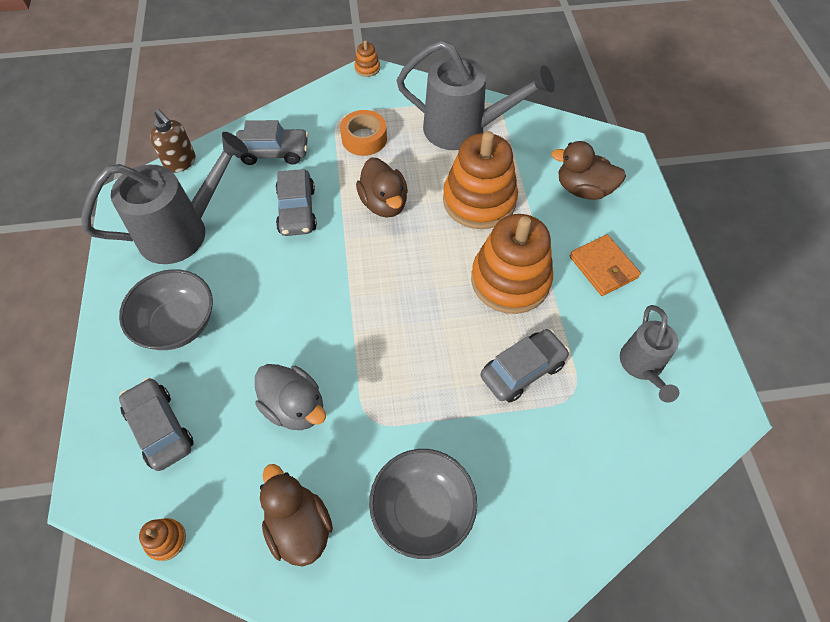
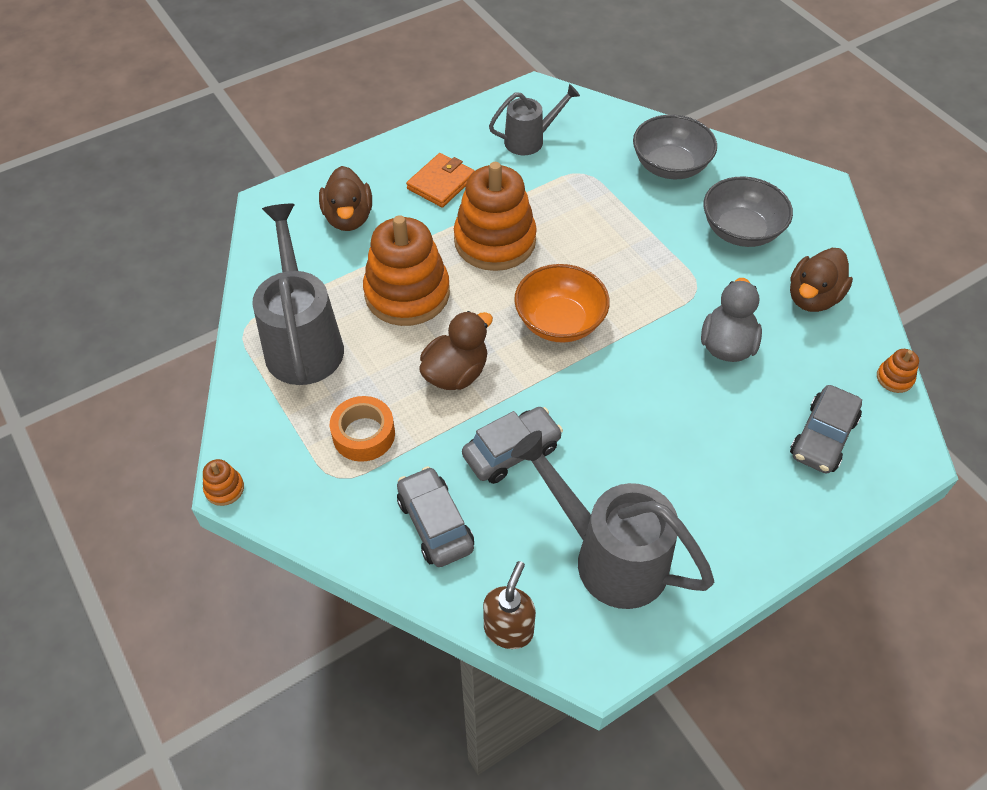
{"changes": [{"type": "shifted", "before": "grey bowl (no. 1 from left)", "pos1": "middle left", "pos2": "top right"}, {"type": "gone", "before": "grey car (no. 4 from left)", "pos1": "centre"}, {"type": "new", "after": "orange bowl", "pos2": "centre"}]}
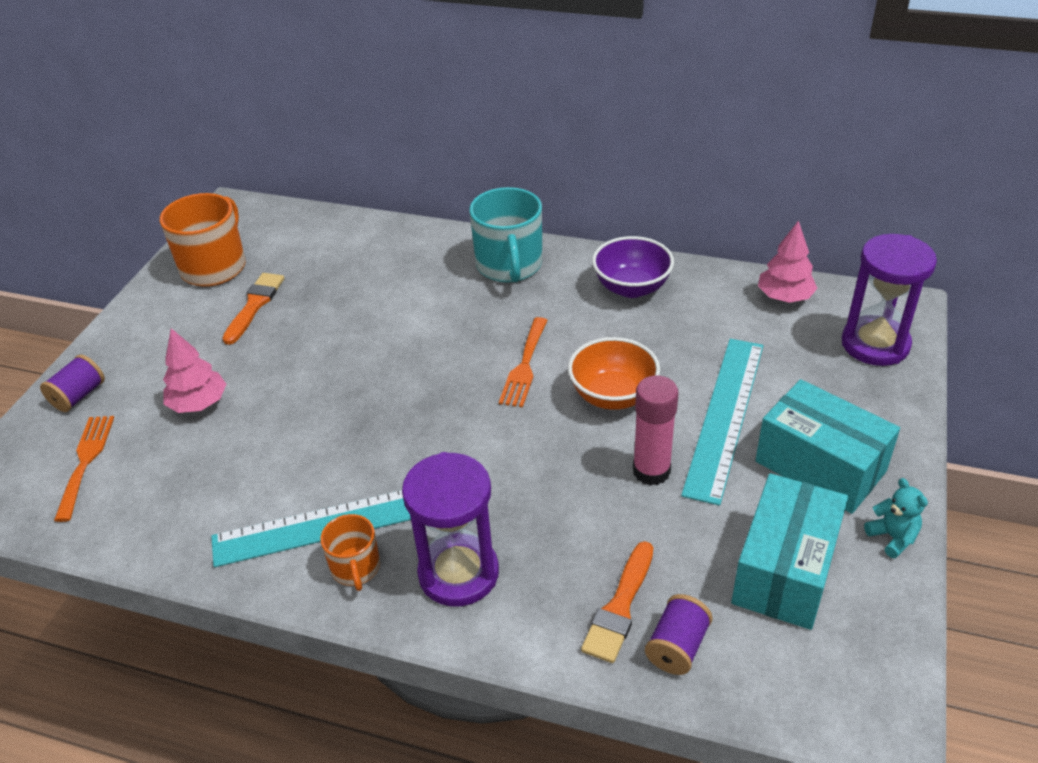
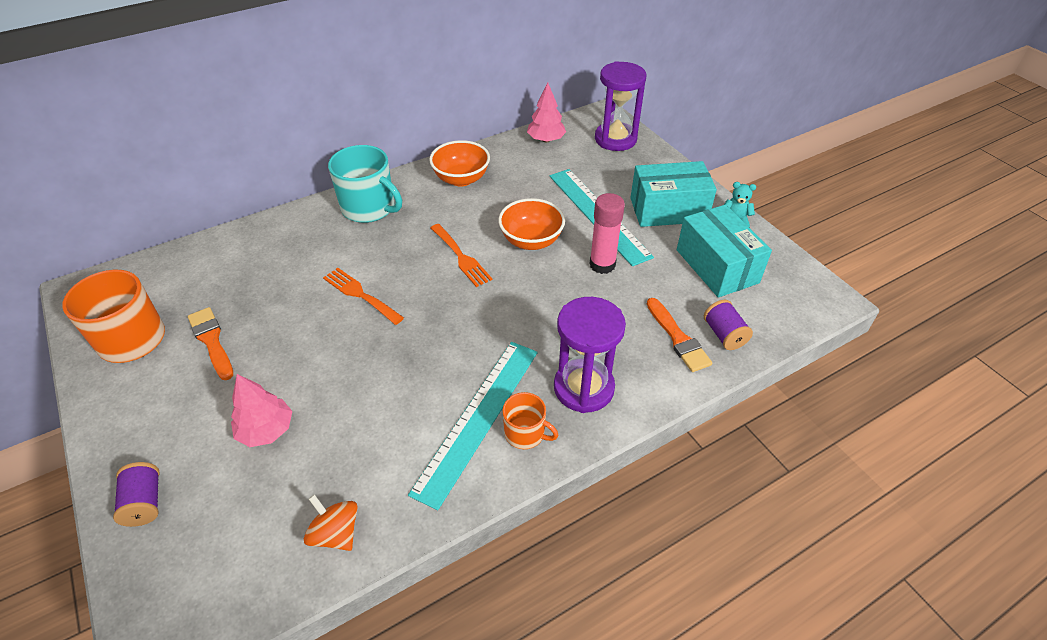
{"changes": [{"type": "shifted", "before": "orange fork (no. 1 from left)", "pos1": "middle left", "pos2": "centre"}, {"type": "repainted", "before": "purple bowl", "after": "orange bowl (no. 1 from left)", "pos1": "centre", "pos2": "top centre"}, {"type": "new", "after": "orange spinning top", "pos2": "bottom left"}]}
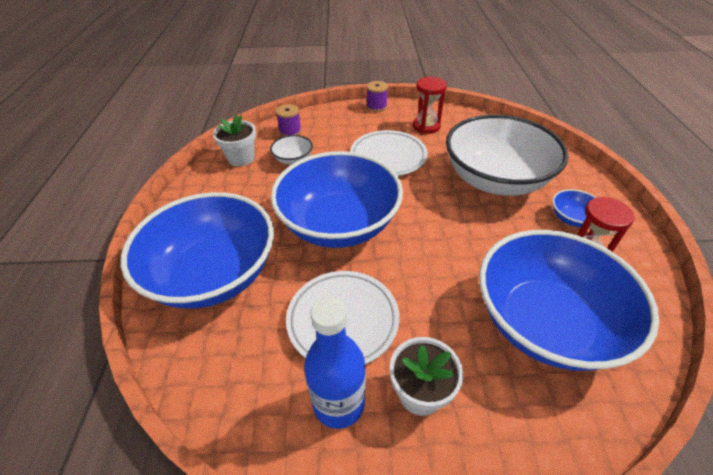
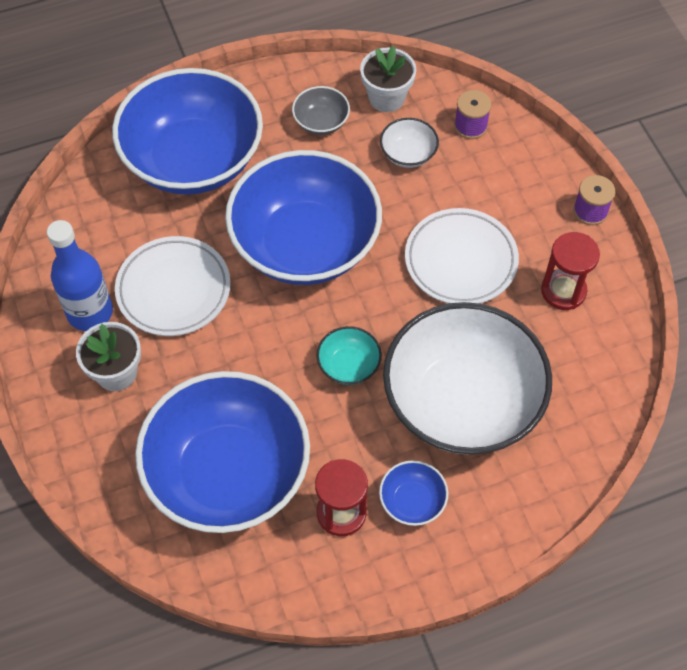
{"changes": [{"type": "new", "after": "grey bowl", "pos2": "top centre"}, {"type": "new", "after": "turquoise bowl", "pos2": "centre"}]}
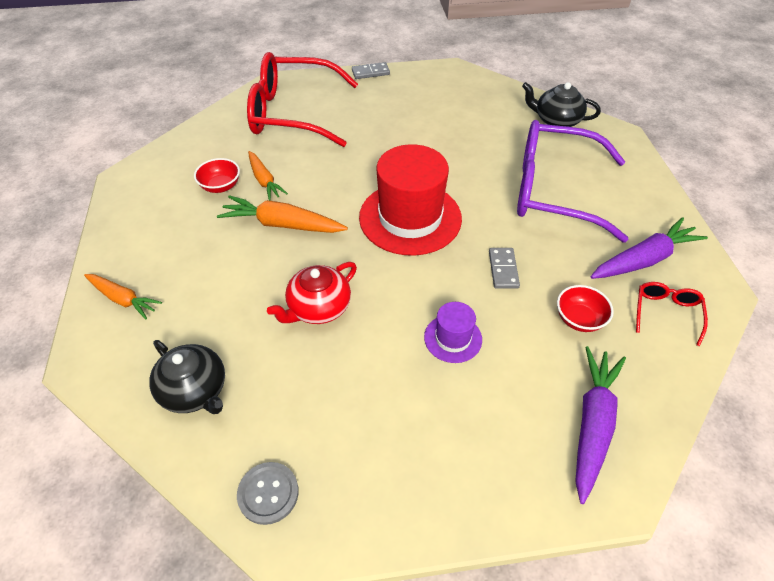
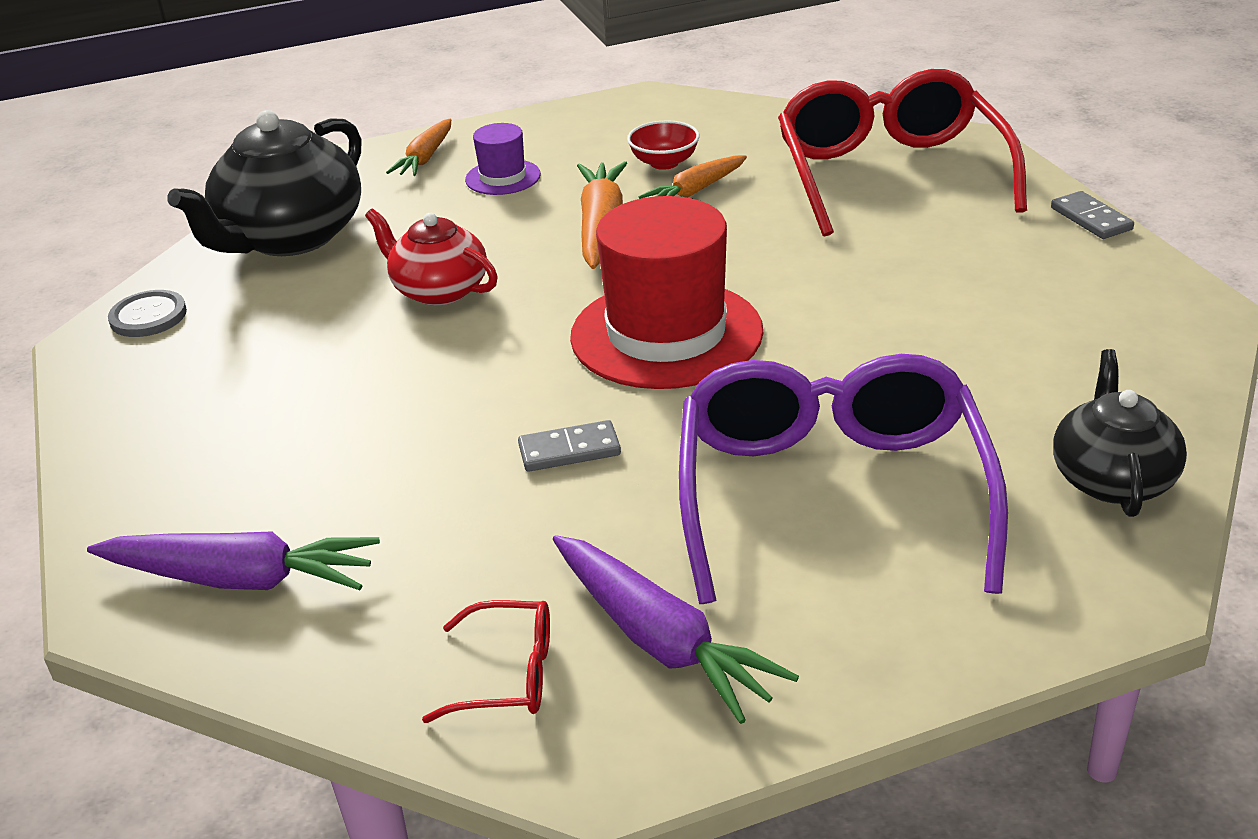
{"changes": [{"type": "scaled", "before": "black teapot (no. 1 from left)", "pos1": "middle left", "pos2": "top left", "scale": 1.65}, {"type": "shifted", "before": "purple hat", "pos1": "centre", "pos2": "top centre"}, {"type": "gone", "before": "red bowl (no. 2 from left)", "pos1": "middle right"}]}
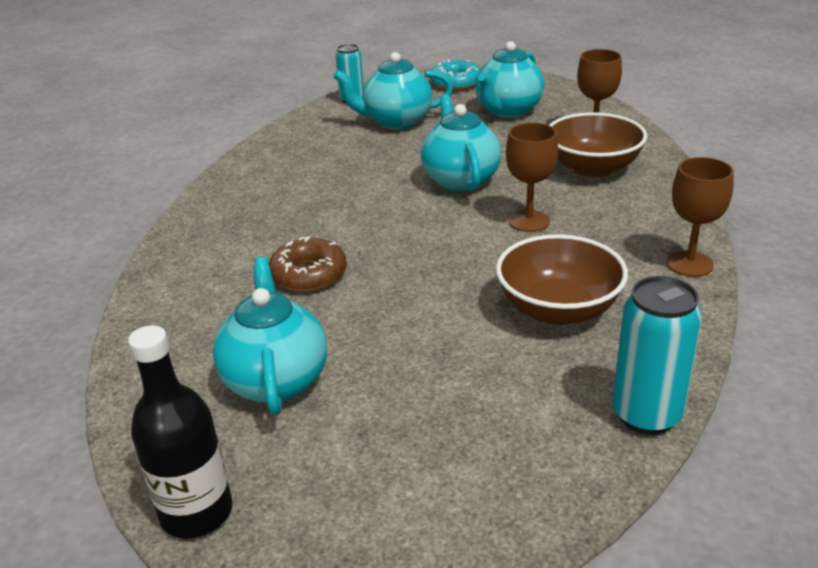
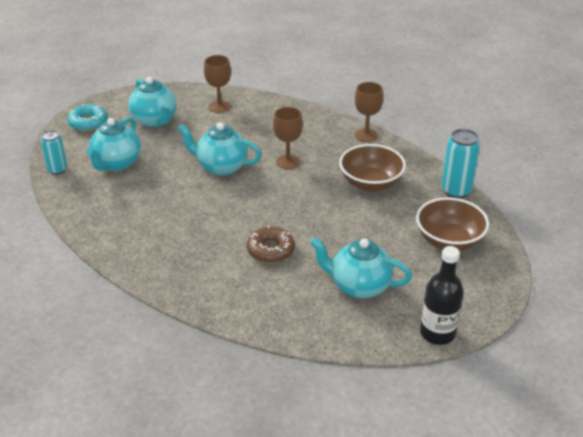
{"changes": [{"type": "shifted", "before": "brown bowl (no. 2 from left)", "pos1": "top right", "pos2": "middle right"}]}
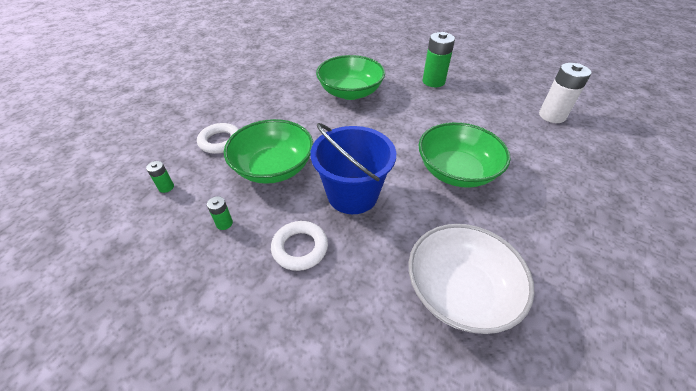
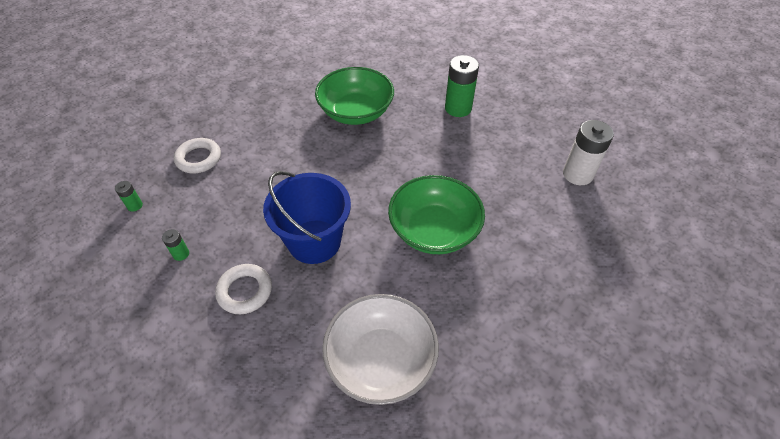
{"changes": [{"type": "gone", "before": "green bowl (no. 1 from left)", "pos1": "centre"}]}
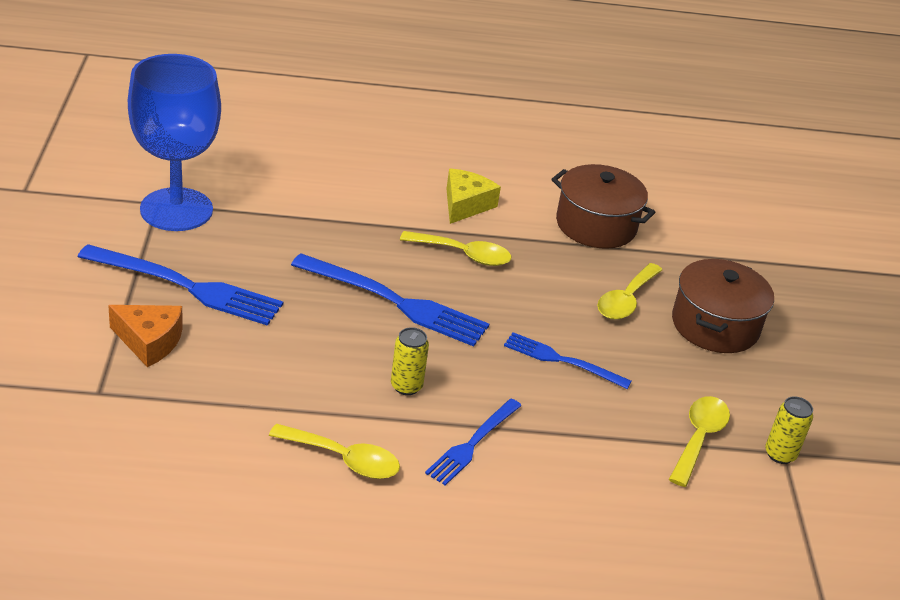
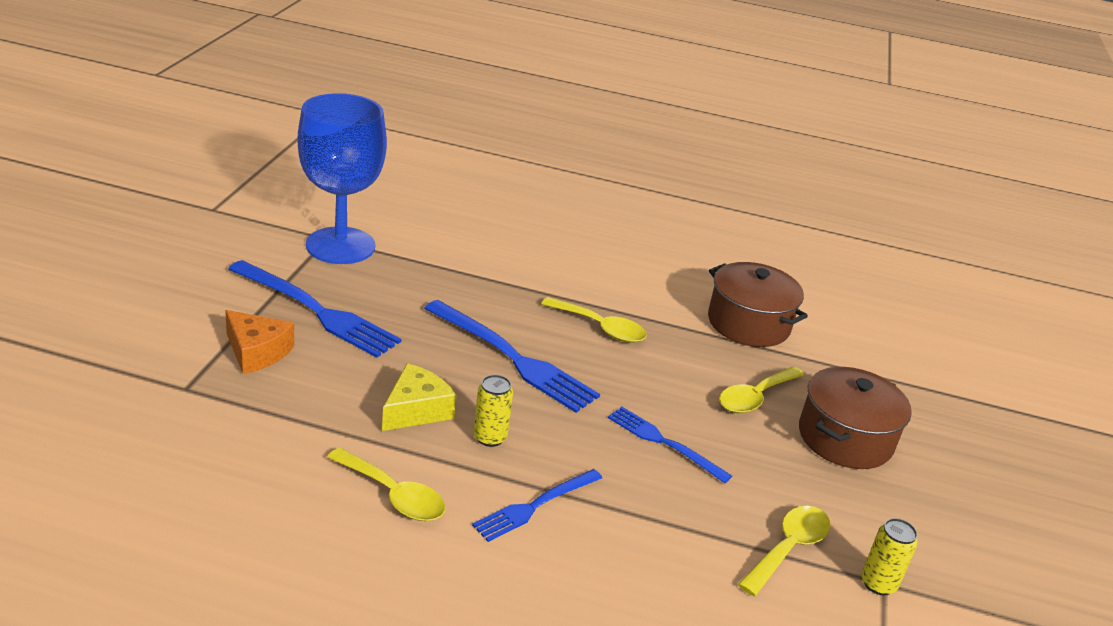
{"changes": [{"type": "shifted", "before": "yellow cheese", "pos1": "top centre", "pos2": "centre"}]}
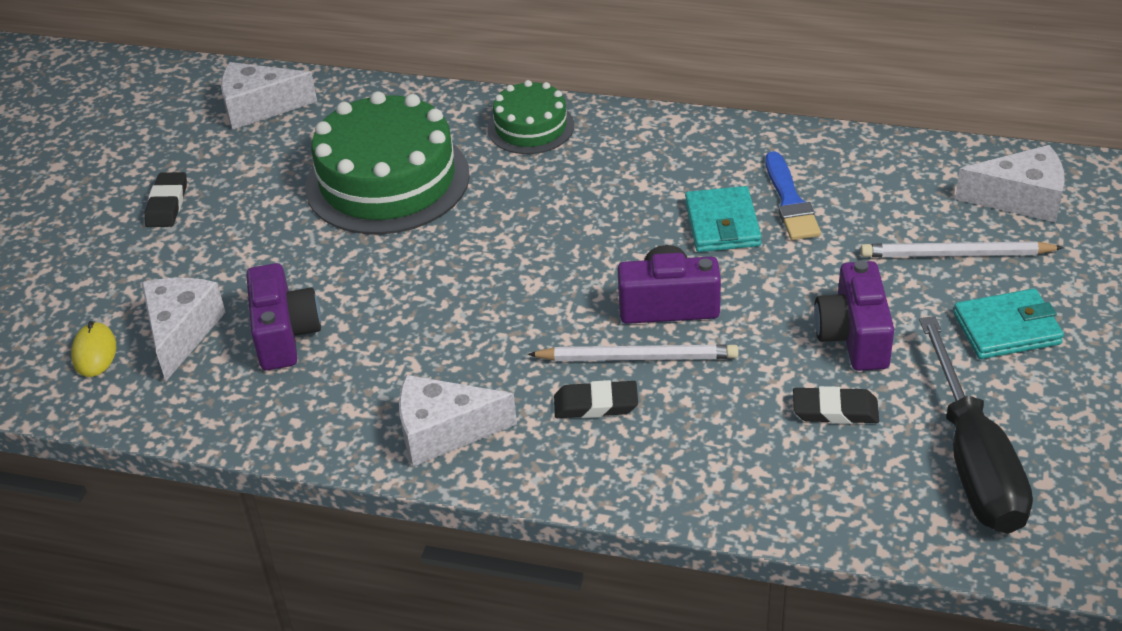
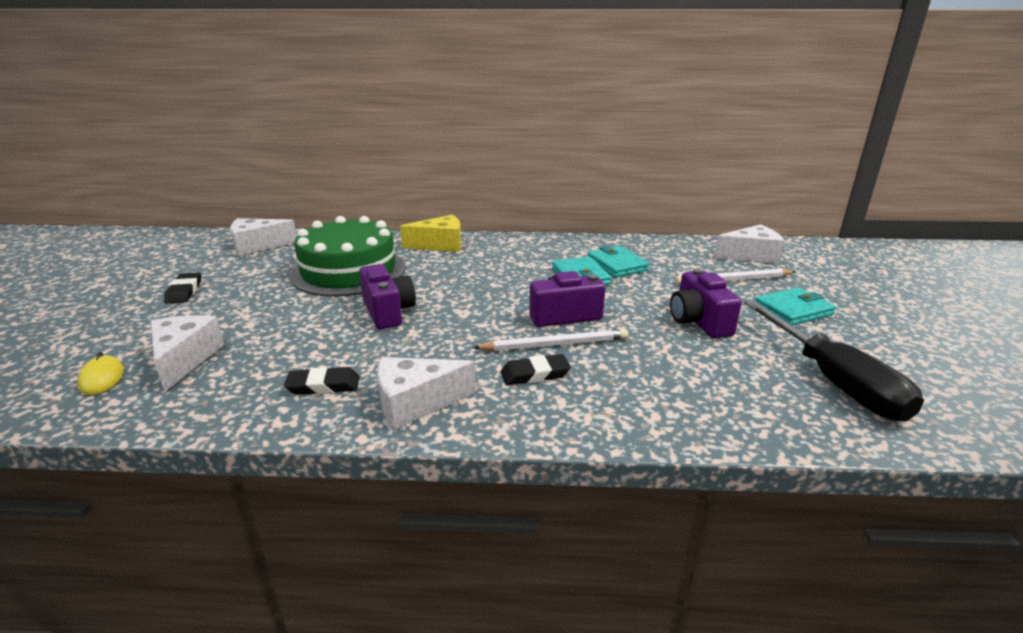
{"changes": [{"type": "shifted", "before": "purple camera (no. 1 from left)", "pos1": "middle left", "pos2": "centre"}, {"type": "swapped", "before": "green cake (no. 2 from left)", "after": "yellow cheese", "pos1": "top centre", "pos2": "centre"}, {"type": "swapped", "before": "blue brush", "after": "turquoise wallet (no. 2 from left)", "pos1": "top right", "pos2": "centre"}, {"type": "shifted", "before": "black eraser (no. 3 from left in the first image)", "after": "black eraser (no. 2 from left)", "pos1": "middle right", "pos2": "middle left"}]}
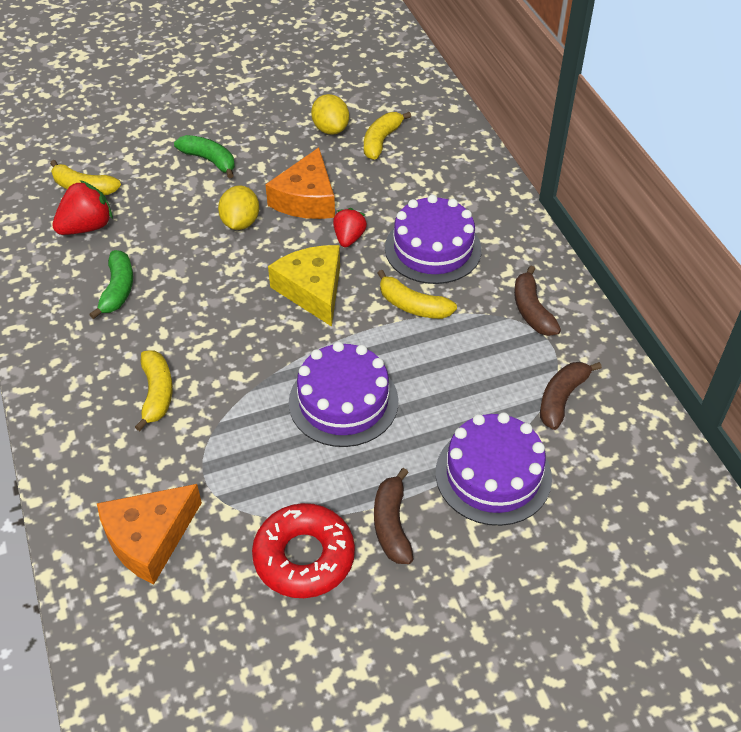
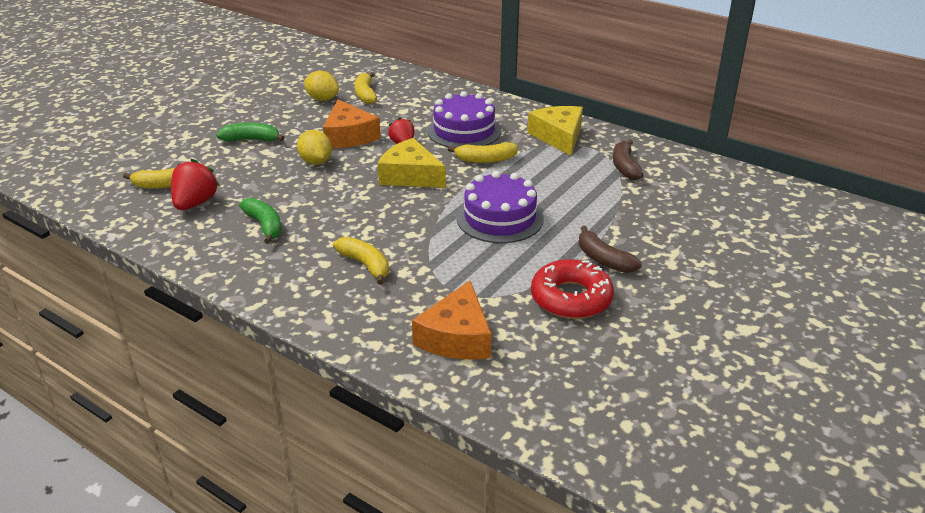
{"changes": [{"type": "gone", "before": "purple cake (no. 3 from left)", "pos1": "middle right"}, {"type": "swapped", "before": "brown banana (no. 2 from left)", "after": "yellow cheese (no. 2 from left)", "pos1": "middle right", "pos2": "top centre"}]}
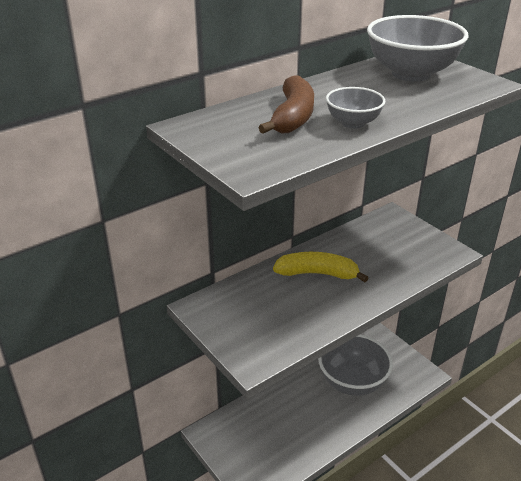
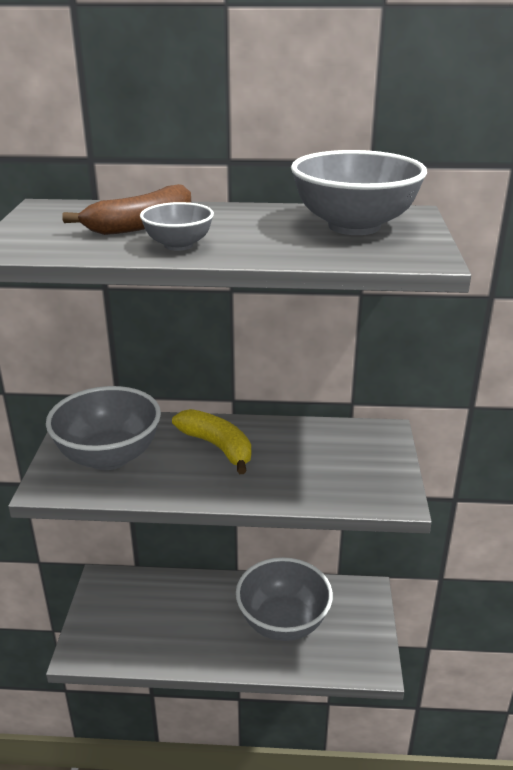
{"changes": [{"type": "new", "after": "grey bowl (no. 1 from left)", "pos2": "middle left"}]}
